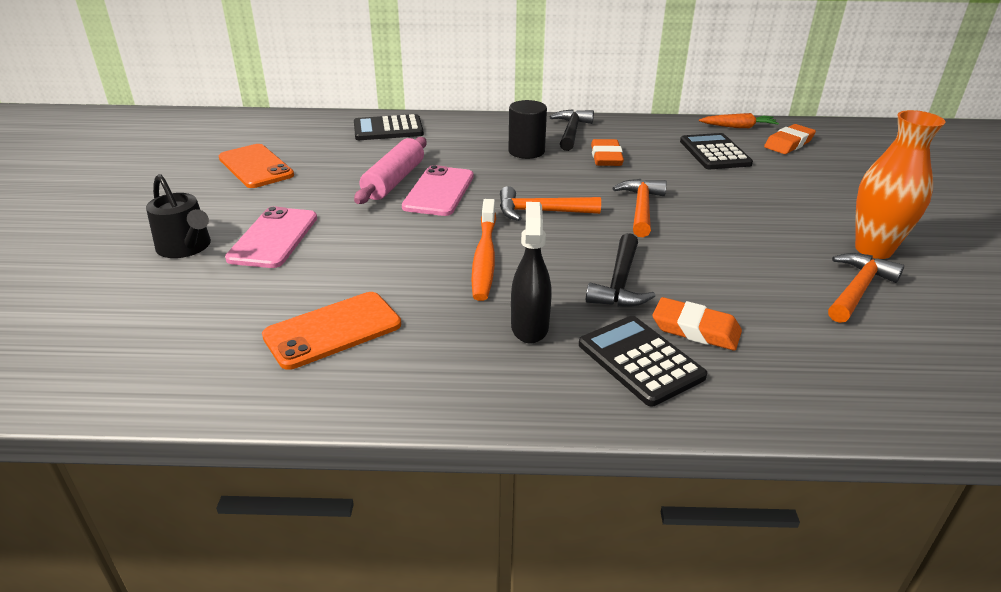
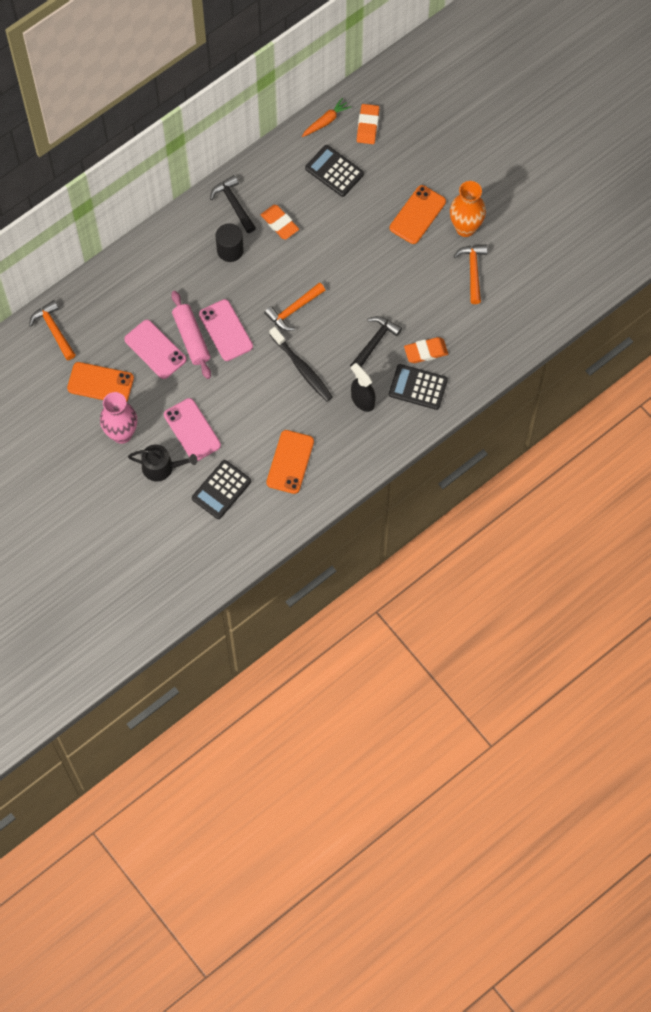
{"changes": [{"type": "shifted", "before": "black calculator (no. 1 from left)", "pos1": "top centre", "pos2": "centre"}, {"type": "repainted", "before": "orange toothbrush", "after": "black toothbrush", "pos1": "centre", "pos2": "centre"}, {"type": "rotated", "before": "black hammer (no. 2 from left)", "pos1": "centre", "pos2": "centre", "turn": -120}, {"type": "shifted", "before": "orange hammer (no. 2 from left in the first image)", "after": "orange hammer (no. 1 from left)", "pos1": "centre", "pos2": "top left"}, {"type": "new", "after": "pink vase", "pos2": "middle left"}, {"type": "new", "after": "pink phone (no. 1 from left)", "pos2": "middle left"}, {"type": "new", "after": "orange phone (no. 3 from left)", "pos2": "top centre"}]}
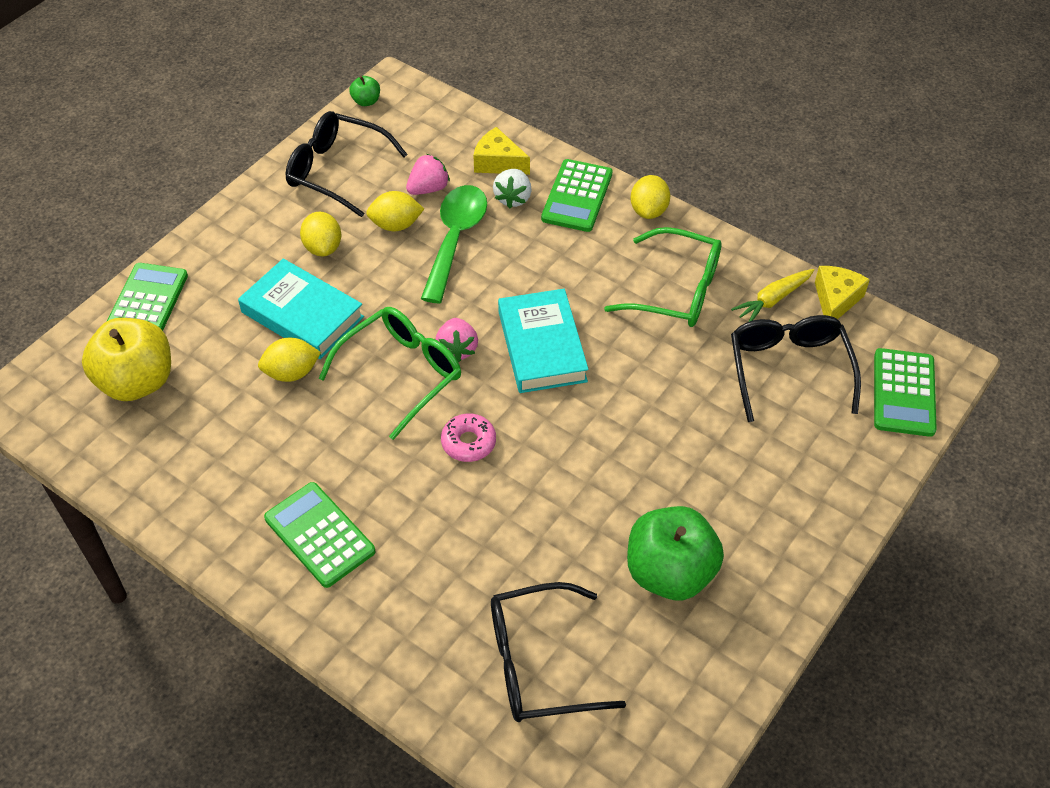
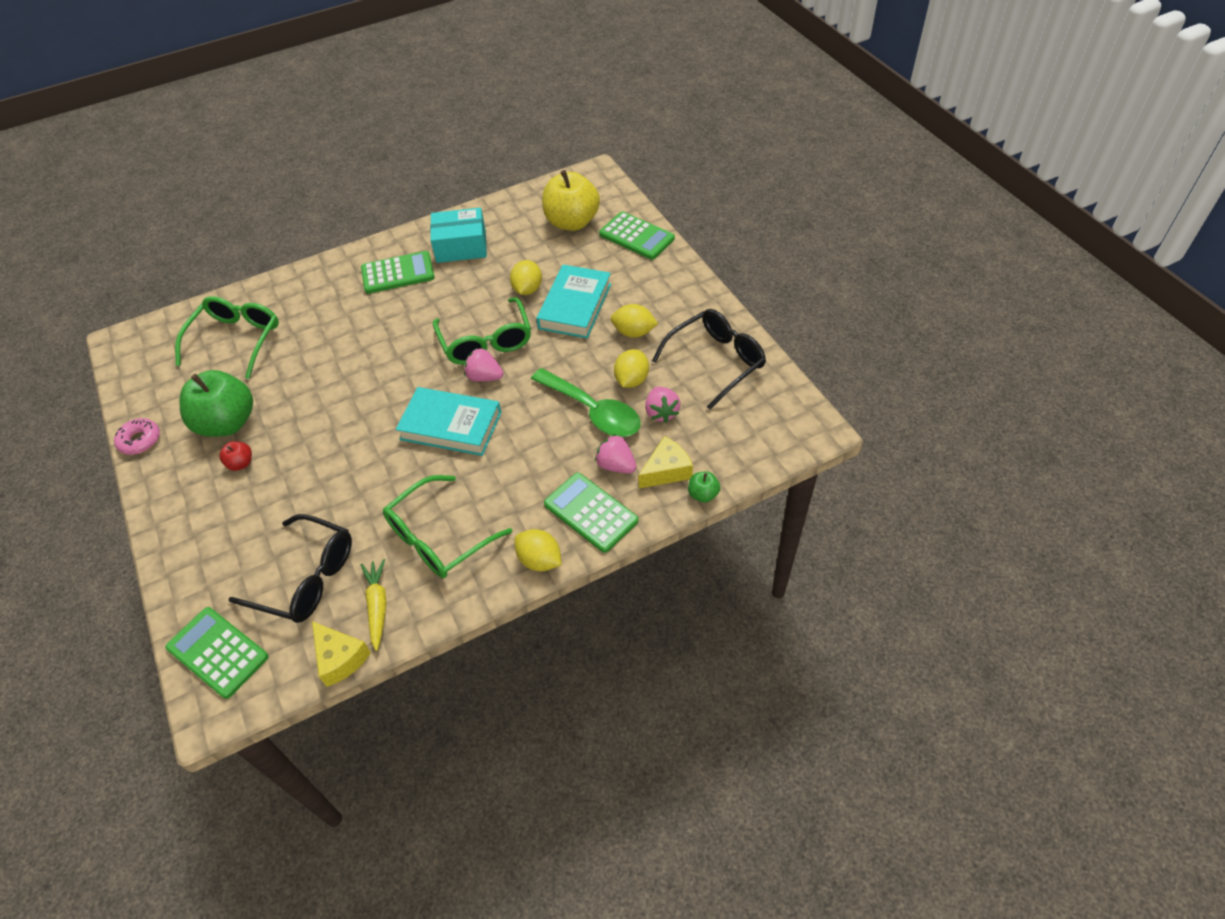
{"changes": [{"type": "rotated", "before": "turquoise book (no. 1 from left in the first image)", "pos1": "middle left", "pos2": "top centre", "turn": -45}, {"type": "shifted", "before": "green apple (no. 1 from left in the first image)", "after": "green apple (no. 2 from left)", "pos1": "top centre", "pos2": "centre"}, {"type": "shifted", "before": "pink donut", "pos1": "centre", "pos2": "middle left"}, {"type": "repainted", "before": "black glasses (no. 2 from left)", "after": "green glasses (no. 1 from left)", "pos1": "bottom centre", "pos2": "middle left"}, {"type": "repainted", "before": "white strawberry", "after": "pink strawberry (no. 2 from left)", "pos1": "top centre", "pos2": "centre"}, {"type": "new", "after": "red apple", "pos2": "middle left"}, {"type": "new", "after": "turquoise box", "pos2": "top centre"}]}
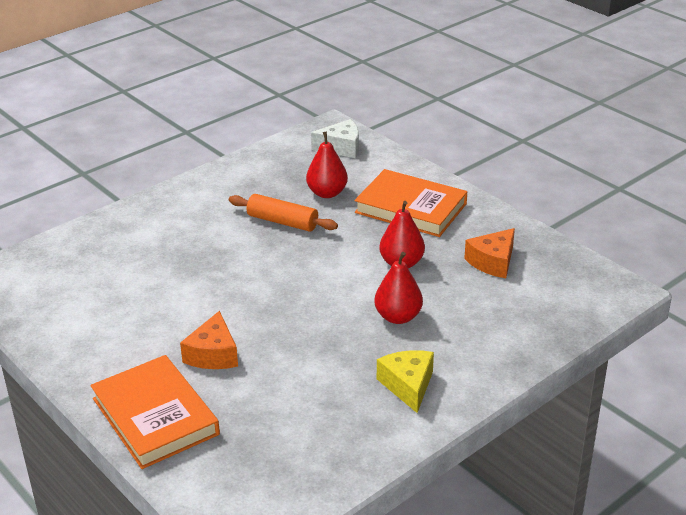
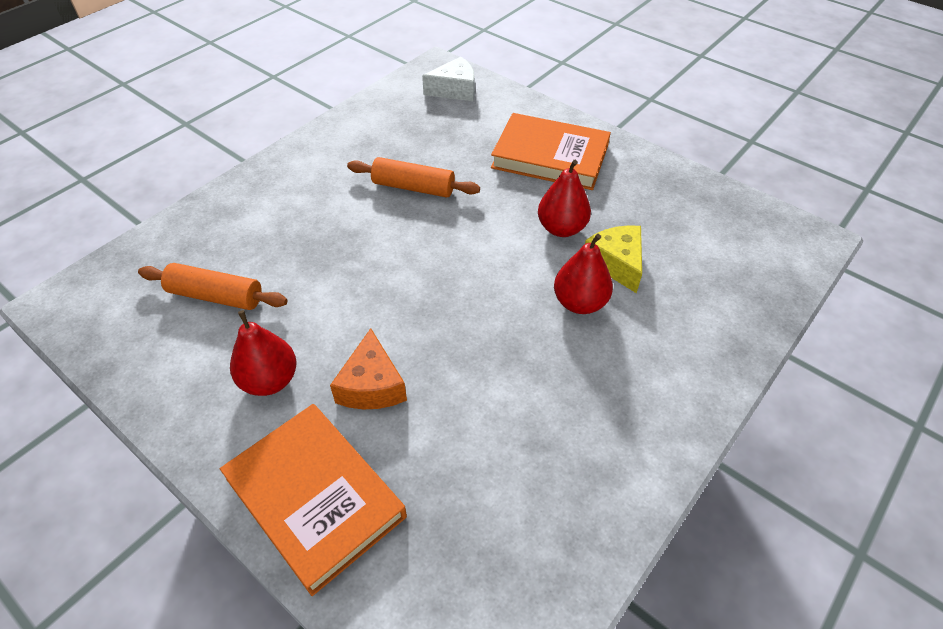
{"changes": [{"type": "shifted", "before": "red pear (no. 1 from left)", "pos1": "top centre", "pos2": "middle left"}, {"type": "shifted", "before": "yellow cheese", "pos1": "bottom centre", "pos2": "centre"}, {"type": "gone", "before": "orange cheese (no. 2 from left)", "pos1": "middle right"}, {"type": "new", "after": "orange rolling pin (no. 1 from left)", "pos2": "middle left"}]}
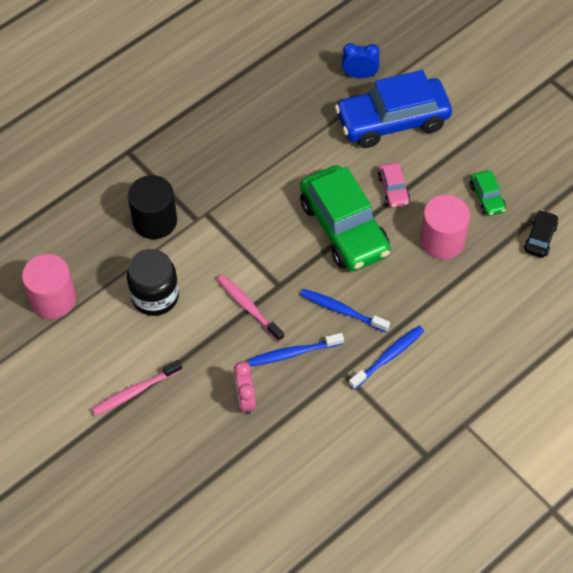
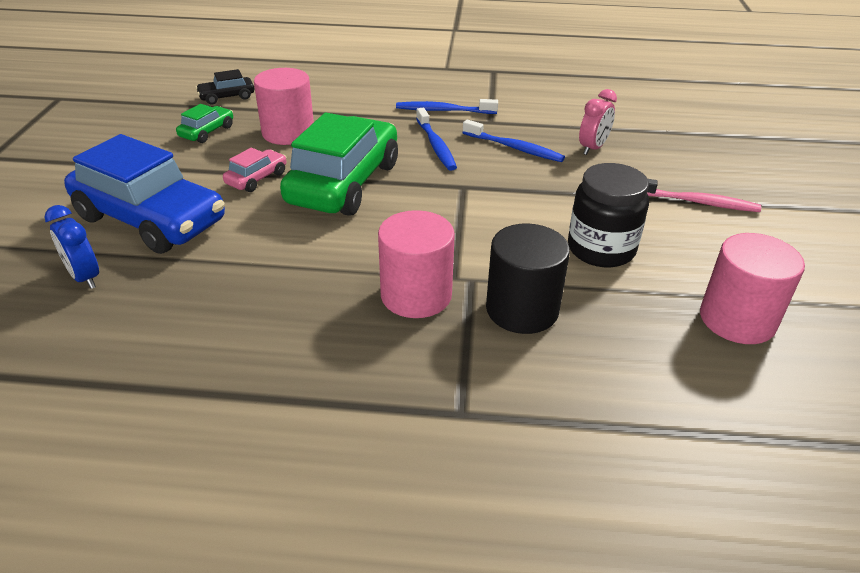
{"changes": [{"type": "gone", "before": "pink toothbrush (no. 2 from left)", "pos1": "centre"}, {"type": "new", "after": "pink cylinder (no. 2 from left)", "pos2": "centre"}]}
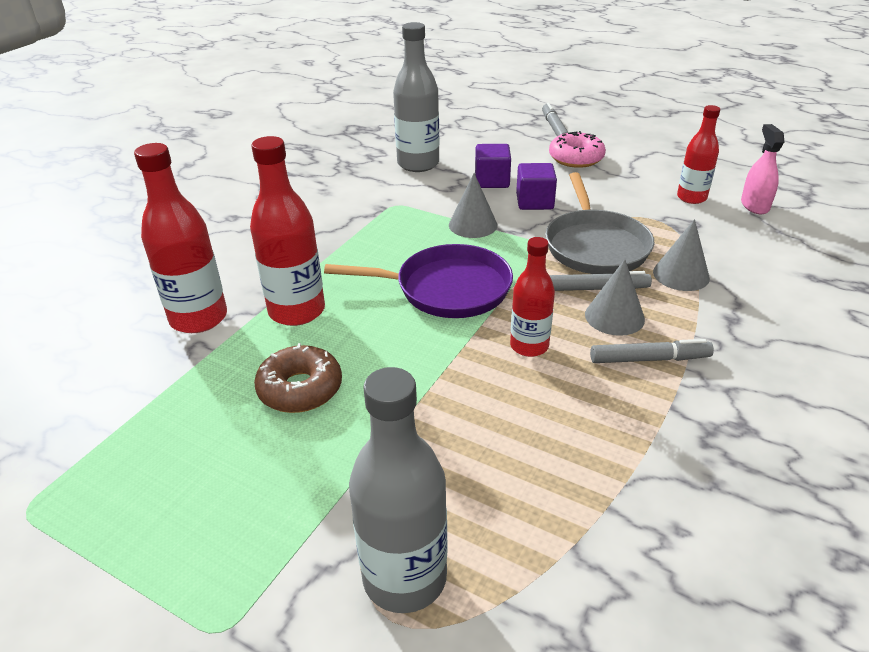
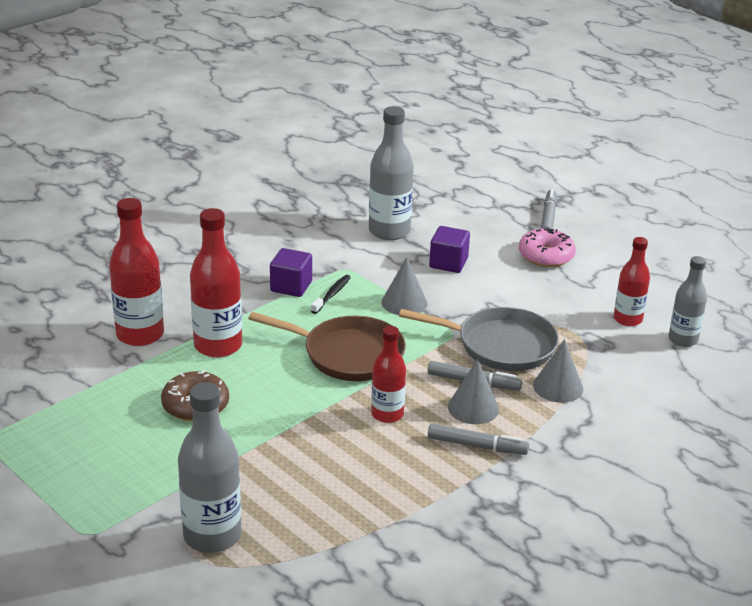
{"changes": [{"type": "repainted", "before": "purple pan", "after": "brown pan", "pos1": "centre", "pos2": "centre"}, {"type": "shifted", "before": "purple cube (no. 2 from left in the first image)", "after": "purple cube (no. 1 from left)", "pos1": "top centre", "pos2": "centre"}, {"type": "rotated", "before": "grey pan", "pos1": "middle right", "pos2": "centre", "turn": -90}, {"type": "swapped", "before": "pink spray bottle", "after": "grey bottle (no. 3 from left)", "pos1": "top right", "pos2": "middle right"}, {"type": "new", "after": "black toothbrush", "pos2": "centre"}]}
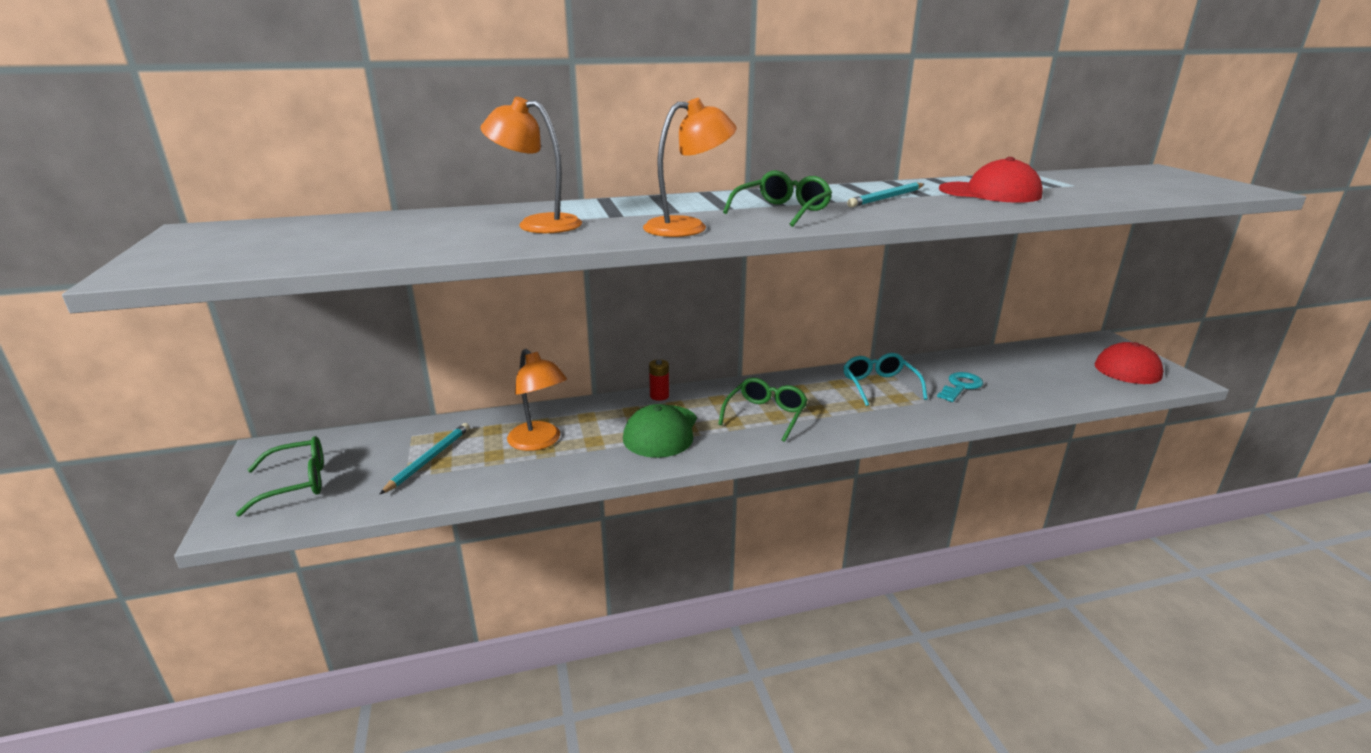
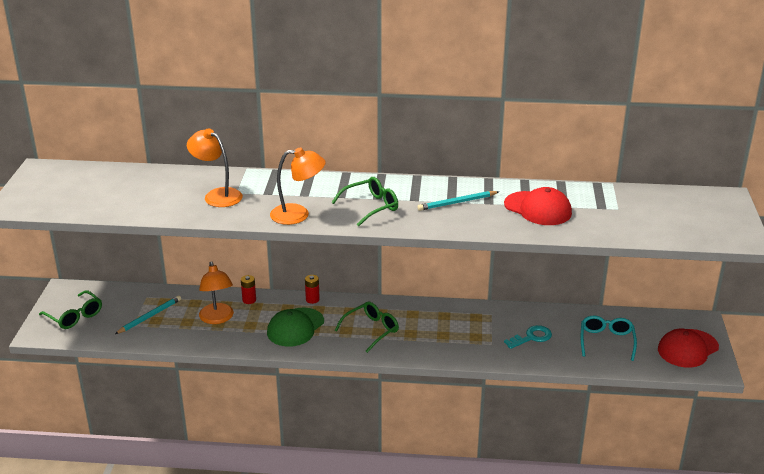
{"changes": [{"type": "rotated", "before": "green glasses (no. 1 from left)", "pos1": "middle left", "pos2": "middle left", "turn": 45}, {"type": "shifted", "before": "turquoise glasses", "pos1": "centre", "pos2": "bottom right"}, {"type": "new", "after": "red battery (no. 1 from left)", "pos2": "middle left"}]}
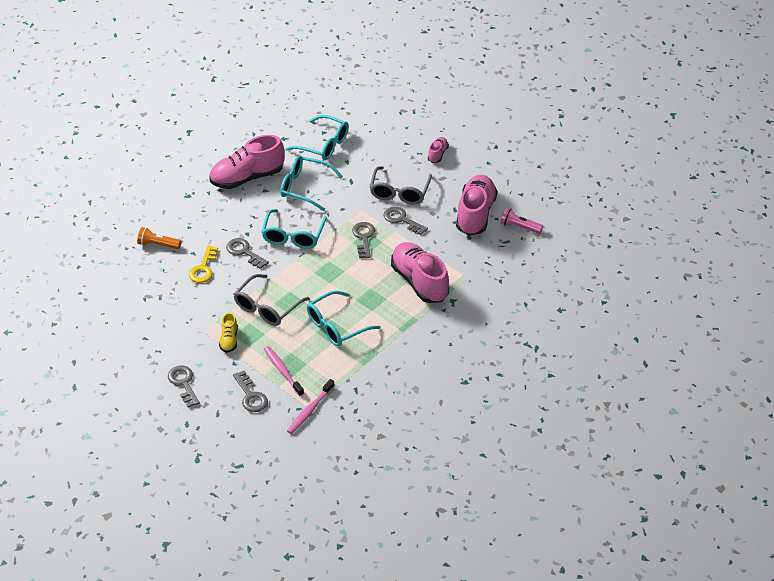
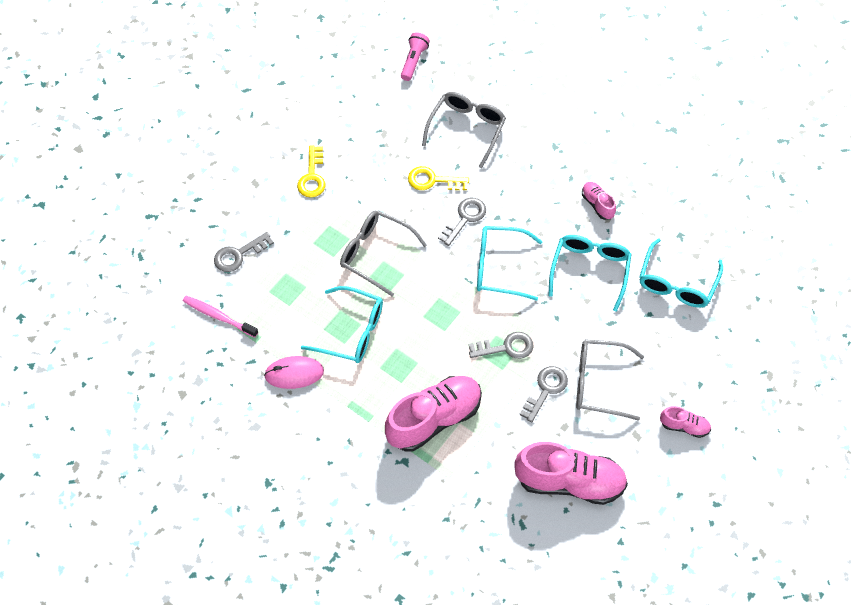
{"changes": [{"type": "swapped", "before": "orange flashlight", "after": "grey glasses (no. 2 from left)", "pos1": "middle left", "pos2": "top centre"}, {"type": "gone", "before": "grey key (no. 1 from left)", "pos1": "middle left"}, {"type": "scaled", "before": "pink shoe (no. 1 from left in the first image)", "pos1": "top left", "pos2": "top right", "scale": 0.47}, {"type": "gone", "before": "yellow shoe", "pos1": "middle left"}, {"type": "gone", "before": "pink toothbrush (no. 1 from left)", "pos1": "centre"}, {"type": "rotated", "before": "turquoise glasses (no. 4 from left in the first image)", "pos1": "centre", "pos2": "centre", "turn": 150}, {"type": "shifted", "before": "pink flashlight", "pos1": "middle right", "pos2": "top centre"}, {"type": "new", "after": "pink mouse", "pos2": "centre"}, {"type": "new", "after": "yellow key (no. 1 from left)", "pos2": "top centre"}]}
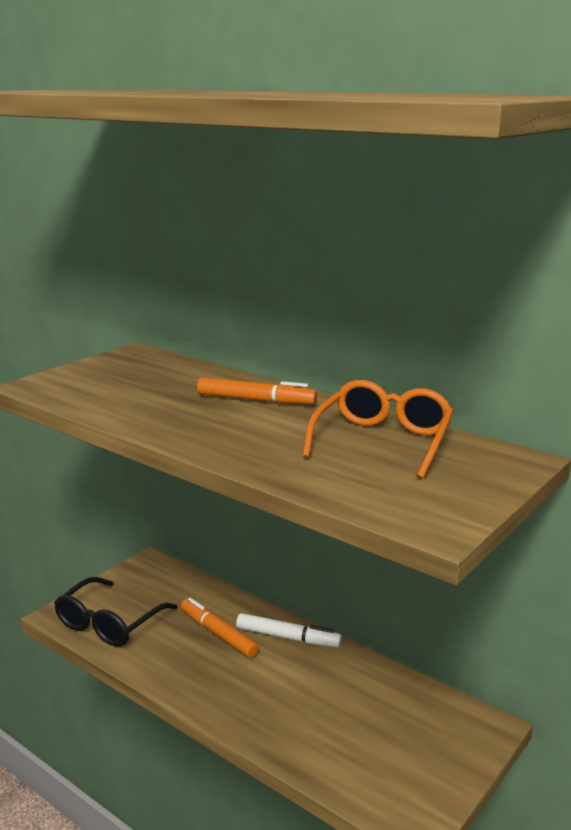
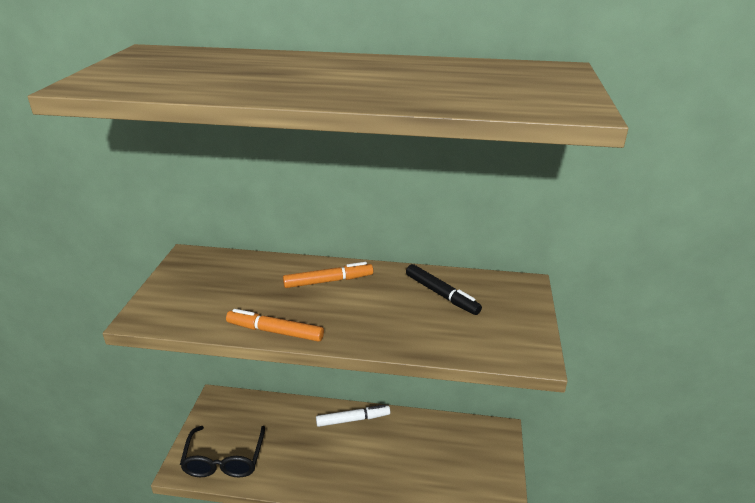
{"changes": [{"type": "shifted", "before": "orange marker (no. 1 from left)", "pos1": "bottom centre", "pos2": "centre"}, {"type": "swapped", "before": "orange glasses", "after": "black marker", "pos1": "centre", "pos2": "centre"}]}
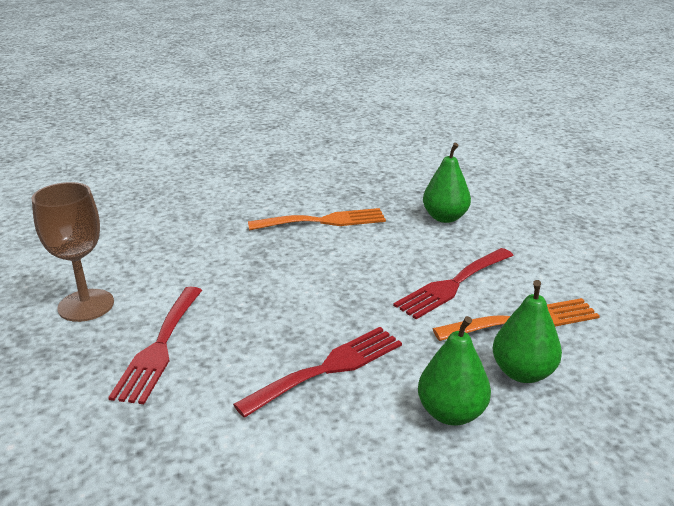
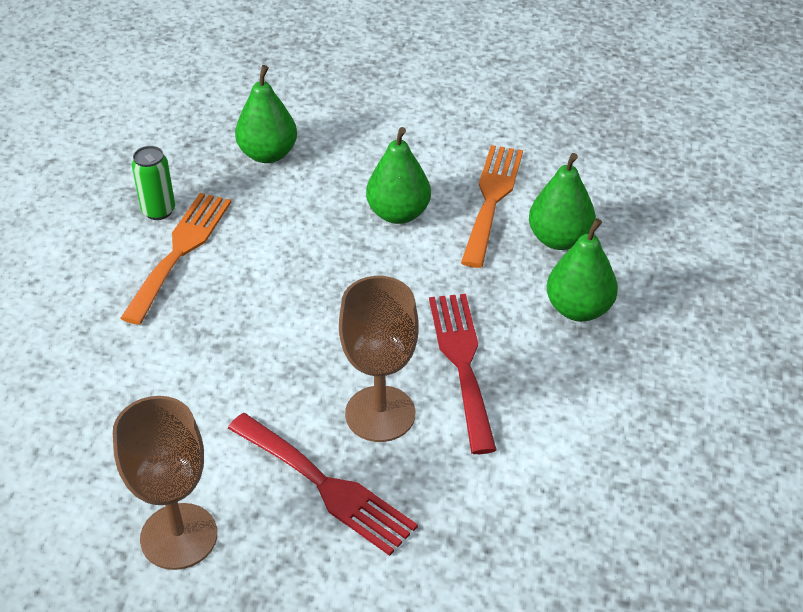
{"changes": [{"type": "swapped", "before": "red fork (no. 3 from left)", "after": "green pear (no. 2 from left)", "pos1": "middle right", "pos2": "top centre"}, {"type": "new", "after": "green can", "pos2": "top left"}, {"type": "new", "after": "brown goblet (no. 2 from left)", "pos2": "centre"}]}
